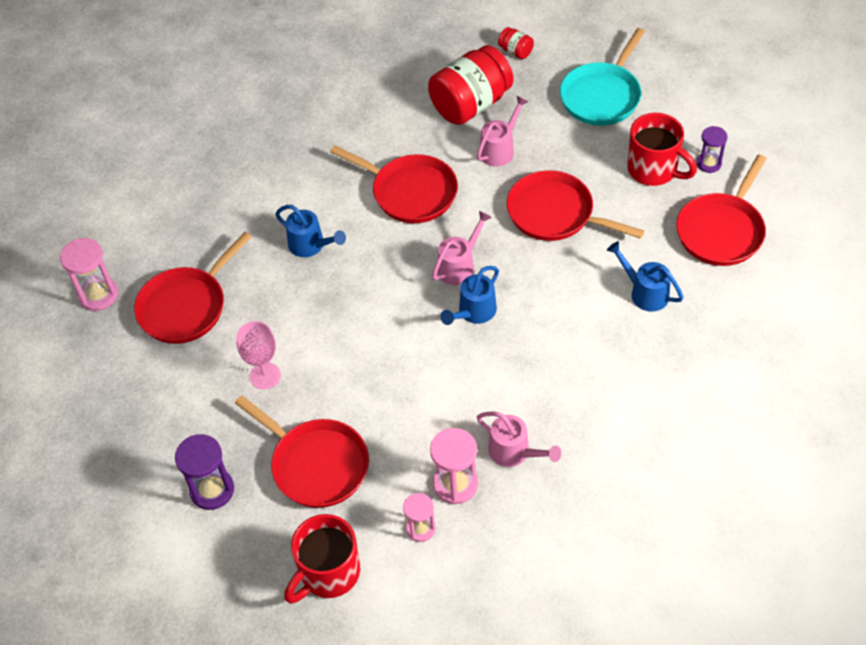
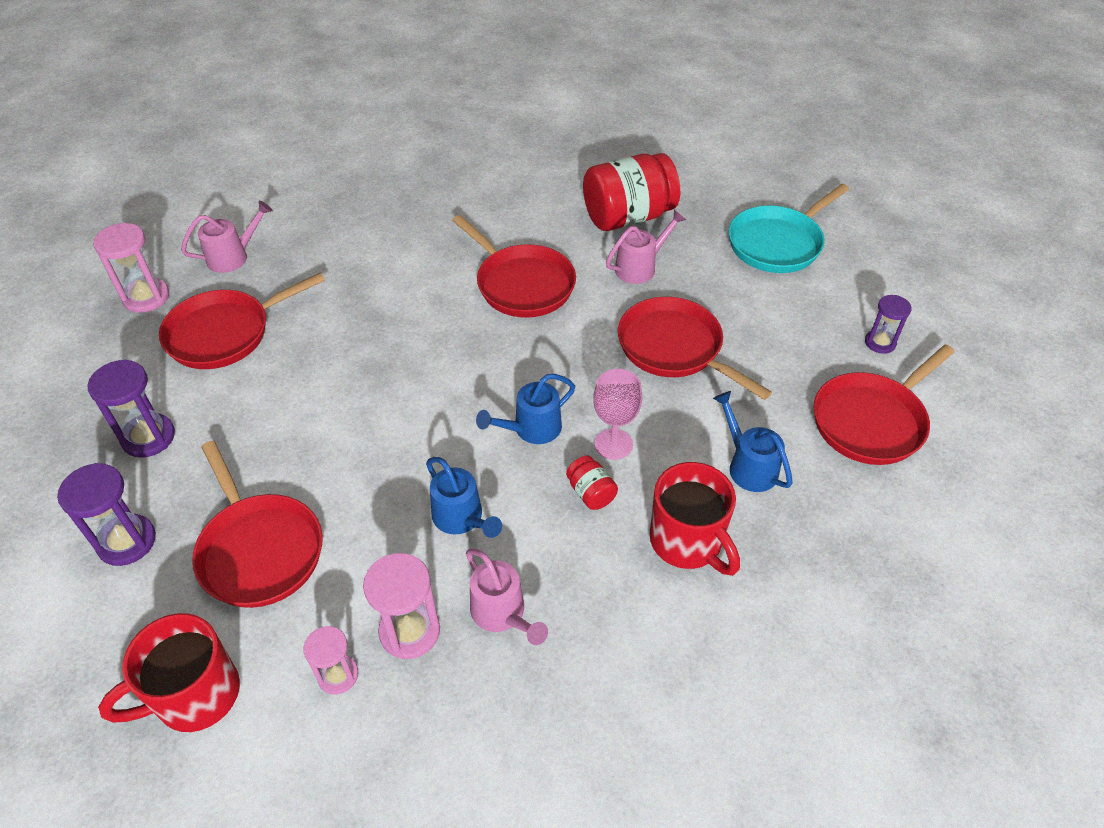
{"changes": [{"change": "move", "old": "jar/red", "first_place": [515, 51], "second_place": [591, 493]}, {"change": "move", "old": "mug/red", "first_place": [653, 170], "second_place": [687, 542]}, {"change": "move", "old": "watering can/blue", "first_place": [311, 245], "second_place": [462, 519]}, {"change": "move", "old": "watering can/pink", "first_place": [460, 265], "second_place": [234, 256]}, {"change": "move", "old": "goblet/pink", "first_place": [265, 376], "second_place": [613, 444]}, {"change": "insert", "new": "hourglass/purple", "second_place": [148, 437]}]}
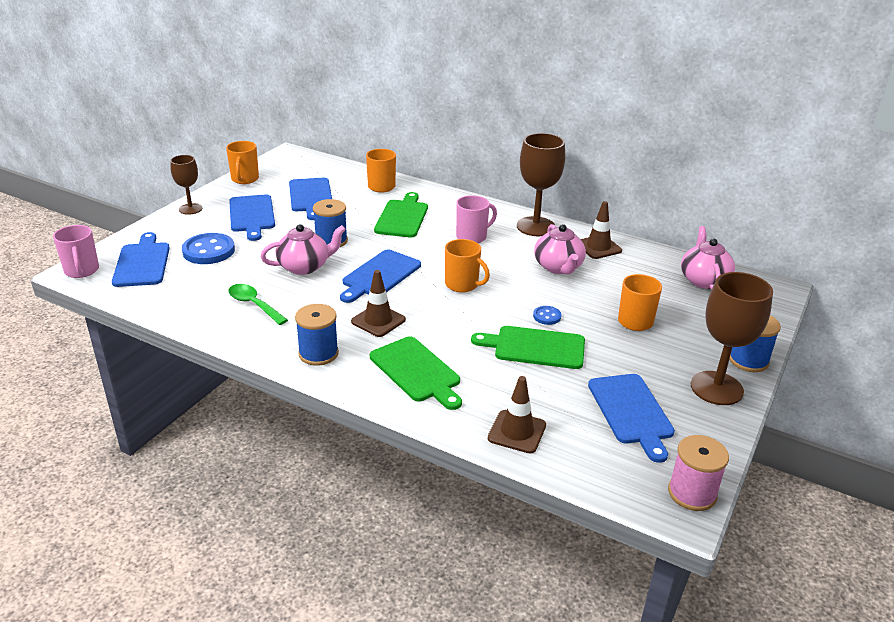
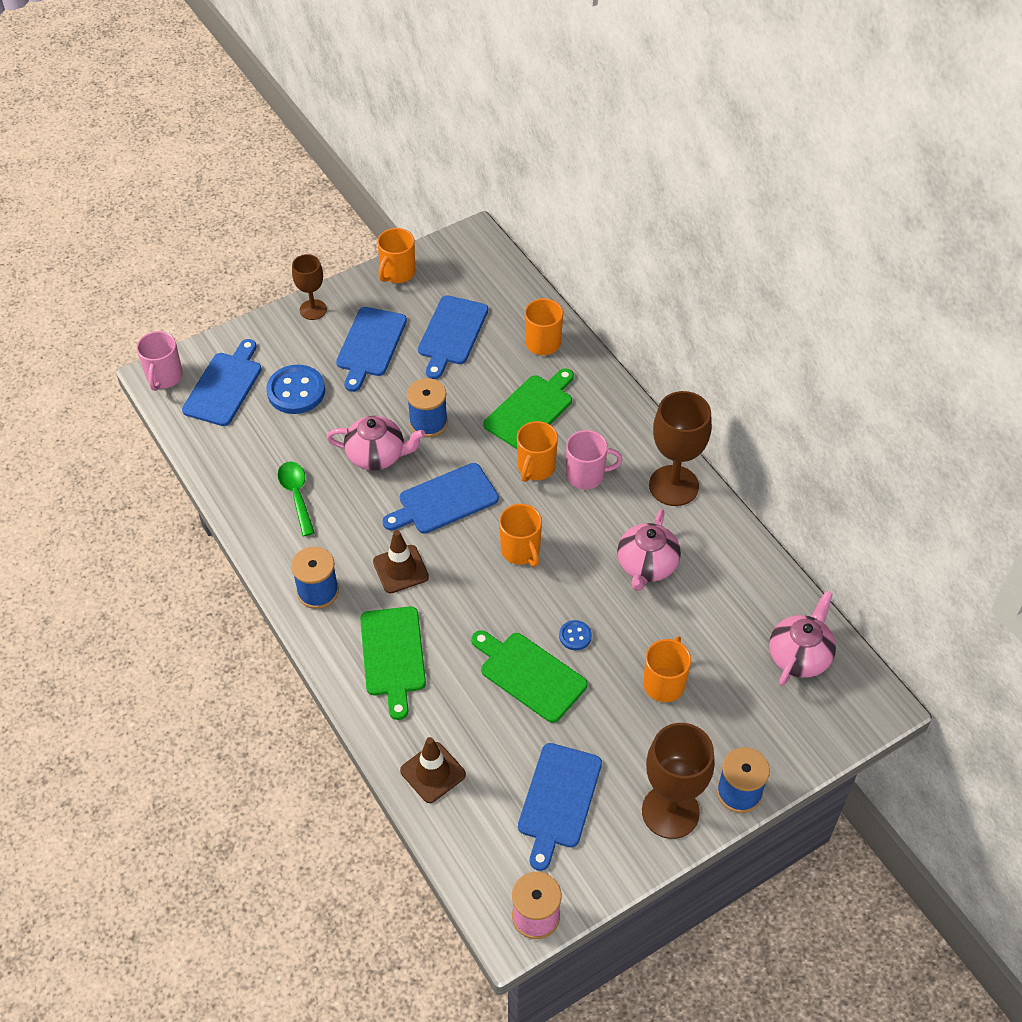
{"changes": [{"change": "delete", "old": "traffic cone/brown", "first_place": [598, 247]}, {"change": "insert", "new": "mug/orange", "second_place": [535, 468]}]}
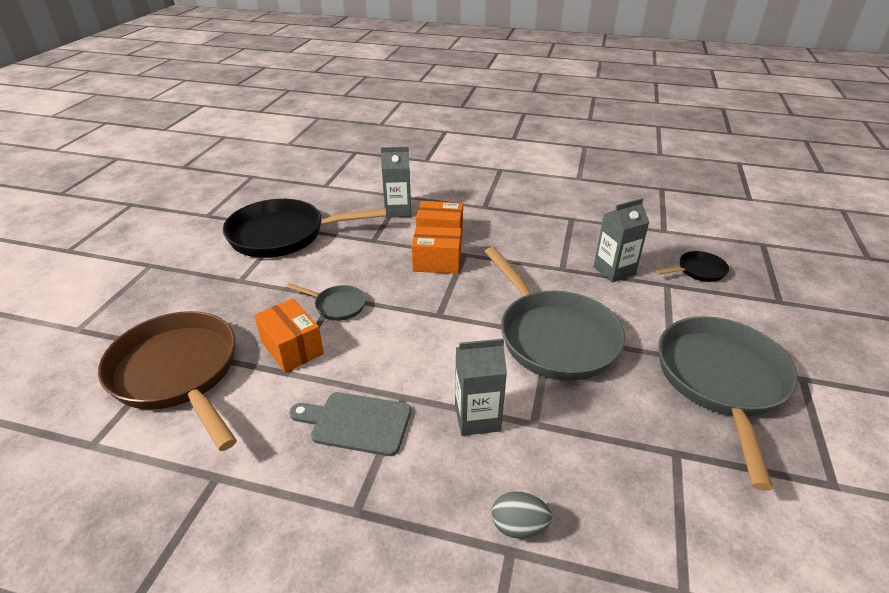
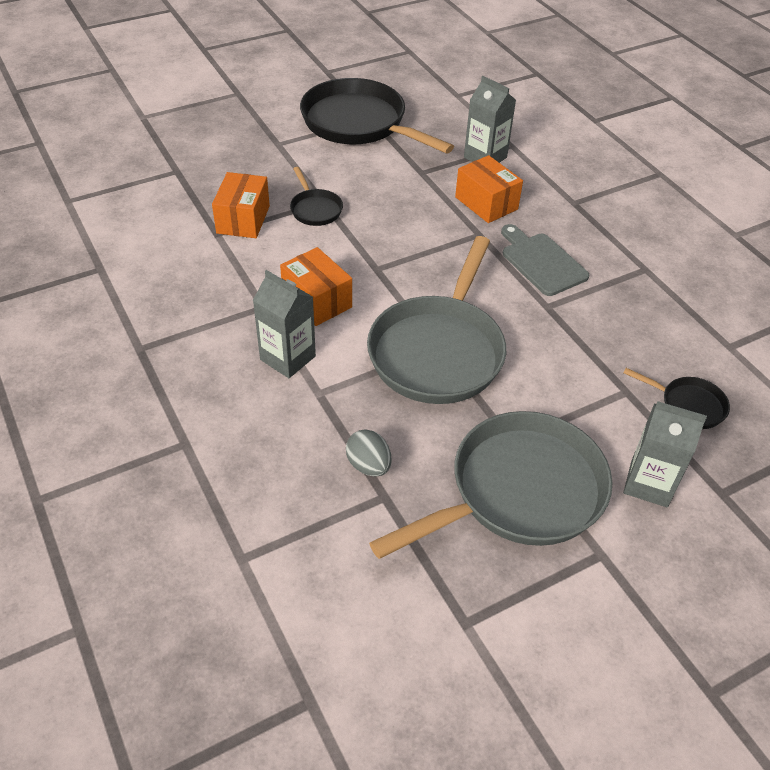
{"changes": [{"change": "move", "old": "carton/grey", "first_place": [614, 271], "second_place": [649, 483]}, {"change": "move", "old": "box/orange", "first_place": [437, 262], "second_place": [317, 300]}, {"change": "recolor", "old": "pan/grey", "new": "pan/black", "first_place": [337, 306], "second_place": [315, 209]}, {"change": "delete", "old": "pan/brown", "first_place": [178, 373]}, {"change": "move", "old": "cutting board/grey", "first_place": [356, 423], "second_place": [541, 262]}, {"change": "move", "old": "egg/grey", "first_place": [519, 526], "second_place": [368, 465]}]}
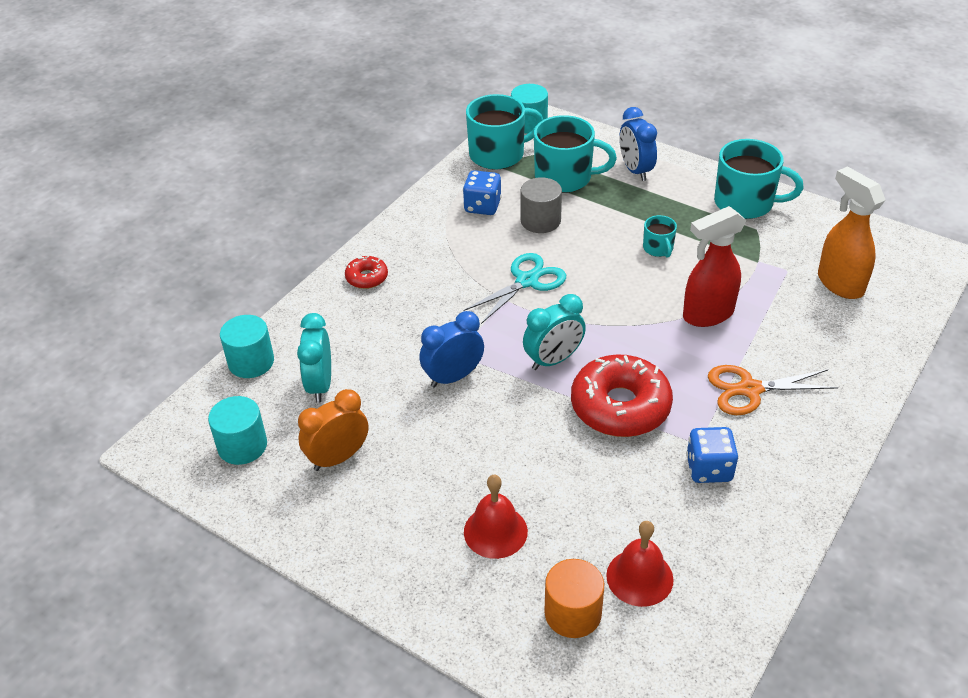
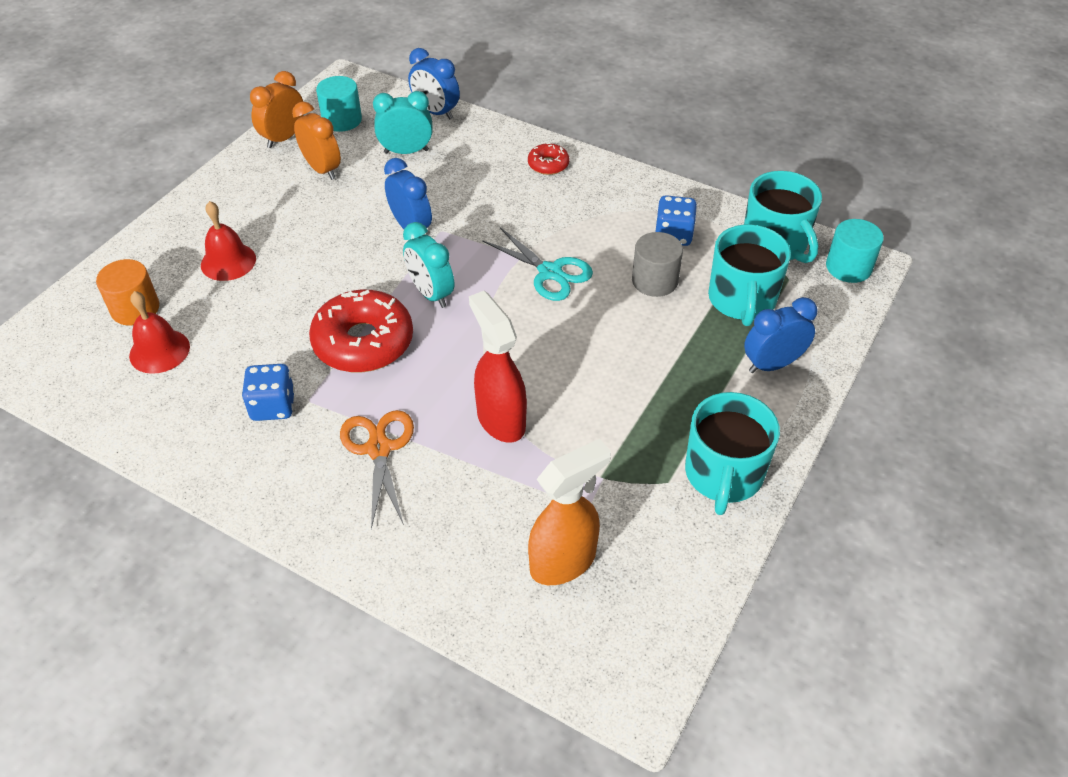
{"changes": [{"change": "delete", "old": "mug/turquoise", "first_place": [658, 248]}, {"change": "replace", "old": "cylinder/turquoise", "new": "clock/blue", "first_place": [251, 362], "second_place": [436, 112]}, {"change": "insert", "new": "clock/orange", "second_place": [283, 138]}]}
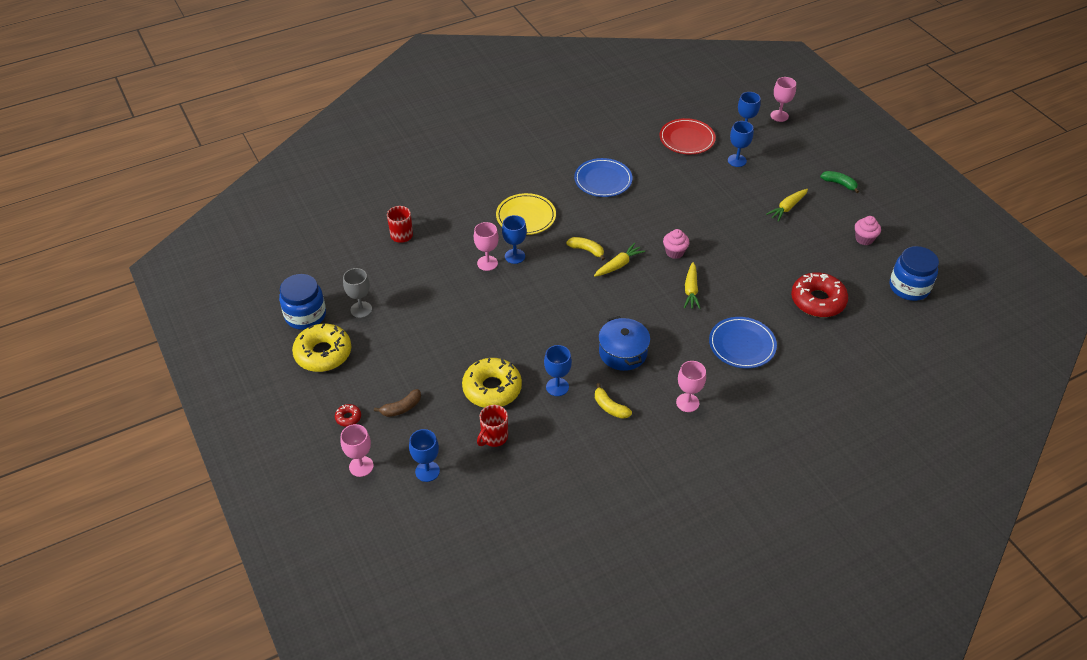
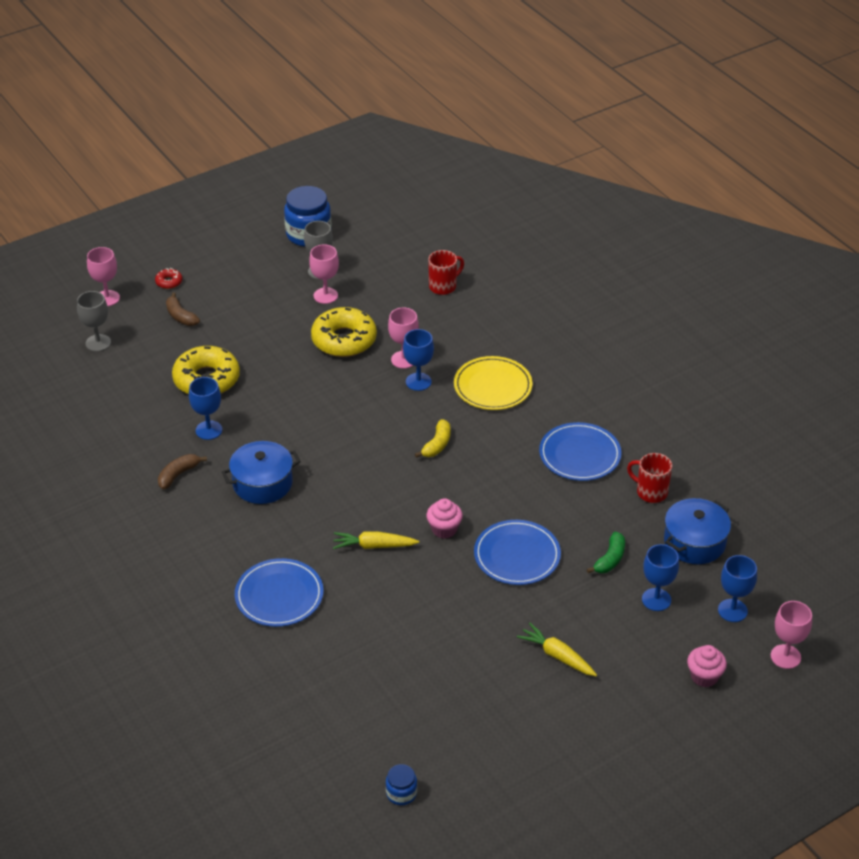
{"changes": [{"change": "replace", "old": "plate/red", "new": "pot/blue", "first_place": [687, 139], "second_place": [694, 542]}, {"change": "move", "old": "banana/green", "first_place": [839, 184], "second_place": [610, 559]}, {"change": "move", "old": "cupcake/pink", "first_place": [864, 239], "second_place": [704, 676]}, {"change": "delete", "old": "carrot/yellow", "first_place": [618, 265]}, {"change": "resize", "old": "jar/blue", "first_place": [909, 287], "second_place": [401, 793], "factor": 0.5}, {"change": "delete", "old": "donut/red", "first_place": [818, 301]}, {"change": "move", "old": "donut/yellow", "first_place": [323, 353], "second_place": [344, 340]}, {"change": "move", "old": "goblet/pink", "first_place": [687, 402], "second_place": [325, 295]}, {"change": "recolor", "old": "banana/yellow", "new": "banana/brown", "first_place": [610, 407], "second_place": [178, 475]}, {"change": "move", "old": "mug/red", "first_place": [494, 437], "second_place": [650, 492]}, {"change": "recolor", "old": "goblet/blue", "new": "goblet/grey", "first_place": [427, 471], "second_place": [98, 343]}, {"change": "insert", "new": "plate/blue", "second_place": [517, 555]}]}
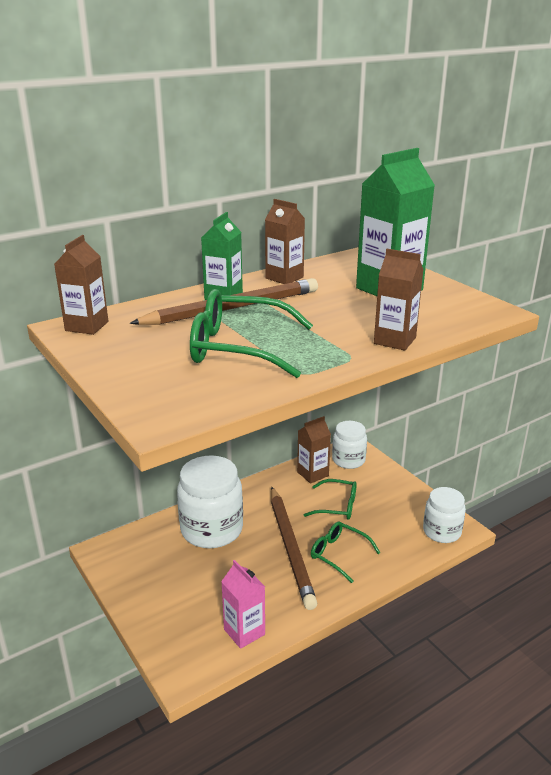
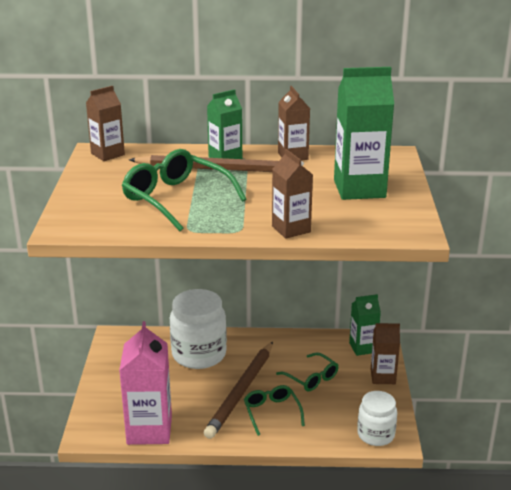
{"changes": [{"change": "move", "old": "carton/brown", "first_place": [313, 474], "second_place": [383, 377]}, {"change": "replace", "old": "jar/white", "new": "carton/green", "first_place": [348, 460], "second_place": [363, 347]}, {"change": "resize", "old": "carton/pink", "first_place": [244, 632], "second_place": [149, 430], "factor": 1.68}]}
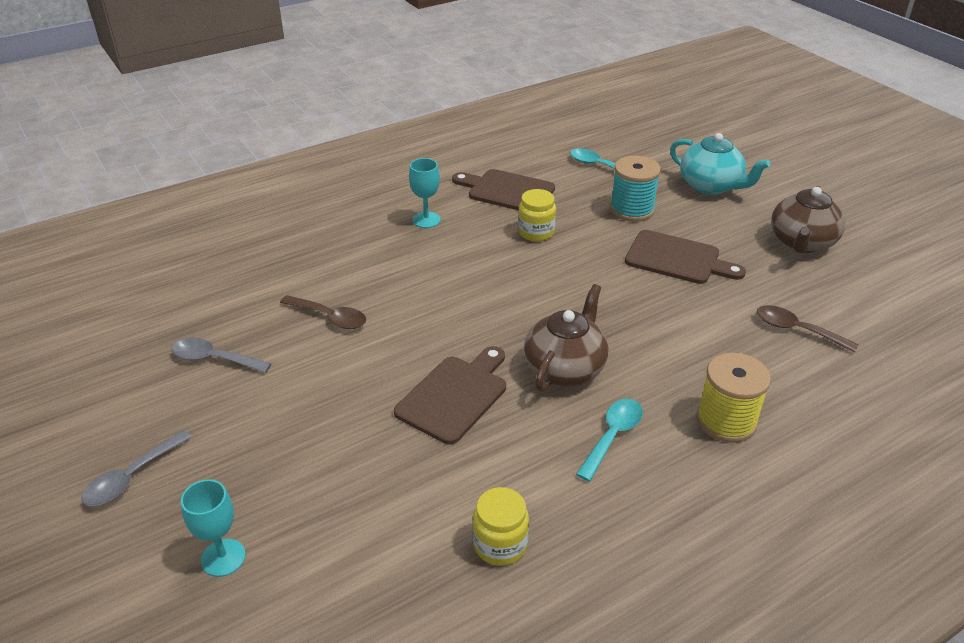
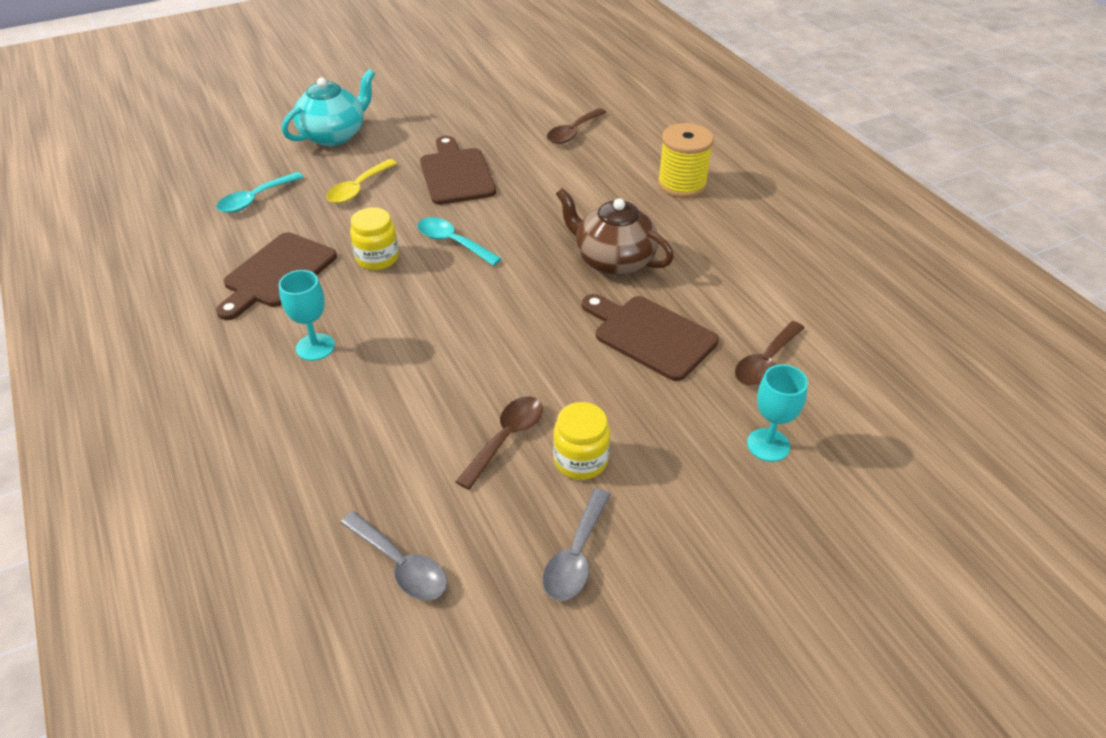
{"changes": [{"change": "replace", "old": "spool/turquoise", "new": "spoon/yellow", "first_place": [632, 210], "second_place": [358, 188]}, {"change": "delete", "old": "teapot/brown", "first_place": [801, 243]}, {"change": "rotate", "old": "cutting board/brown", "first_place": [677, 259], "second_place": [456, 174], "degrees": -45}, {"change": "move", "old": "spoon/turquoise", "first_place": [612, 436], "second_place": [452, 242]}, {"change": "move", "old": "spoon/grey", "first_place": [131, 477], "second_place": [401, 565]}, {"change": "move", "old": "goblet/turquoise", "first_place": [223, 557], "second_place": [768, 445]}, {"change": "move", "old": "jar/yellow", "first_place": [500, 544], "second_place": [580, 460]}, {"change": "insert", "new": "spoon/brown", "second_place": [765, 363]}]}
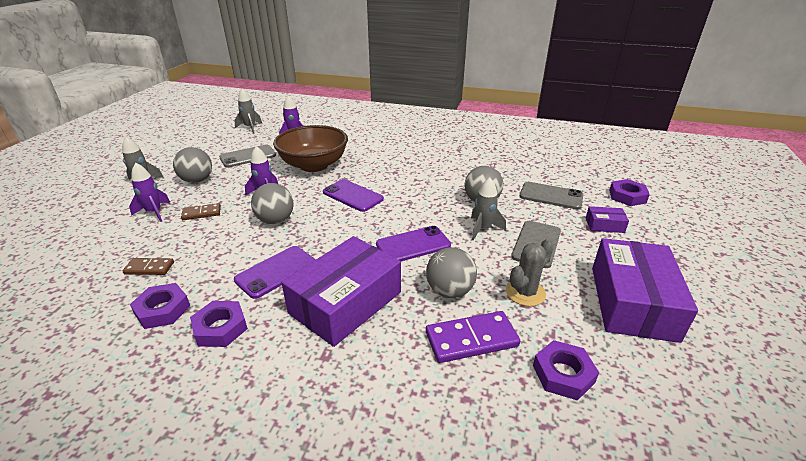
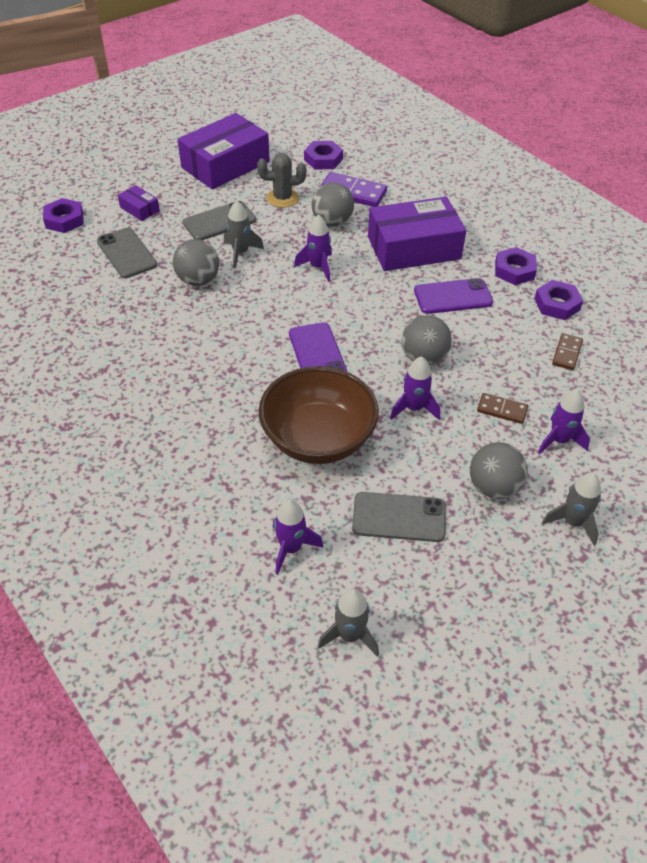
{"changes": [{"change": "replace", "old": "phone/purple", "new": "rocket/purple", "first_place": [413, 245], "second_place": [318, 267]}, {"change": "rotate", "old": "domino/brown", "first_place": [149, 268], "second_place": [567, 353], "degrees": 75}]}
